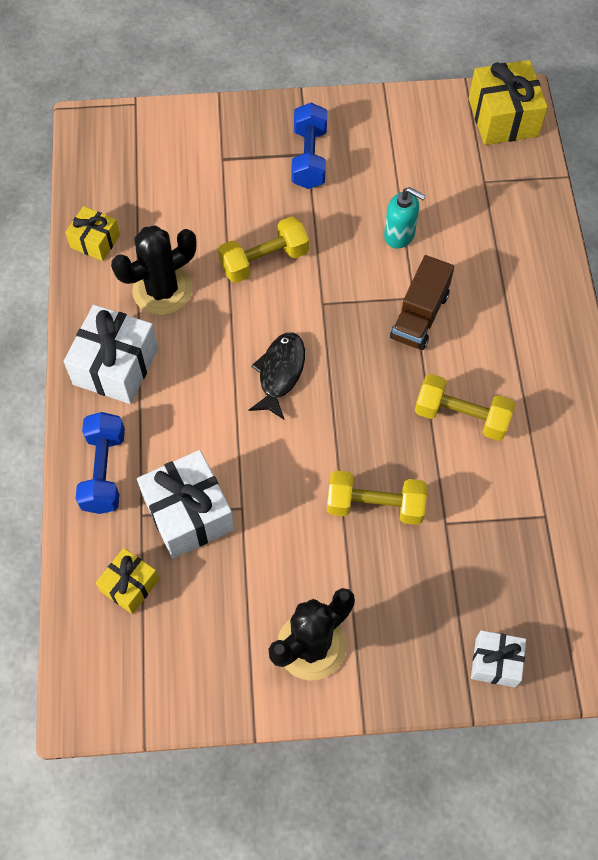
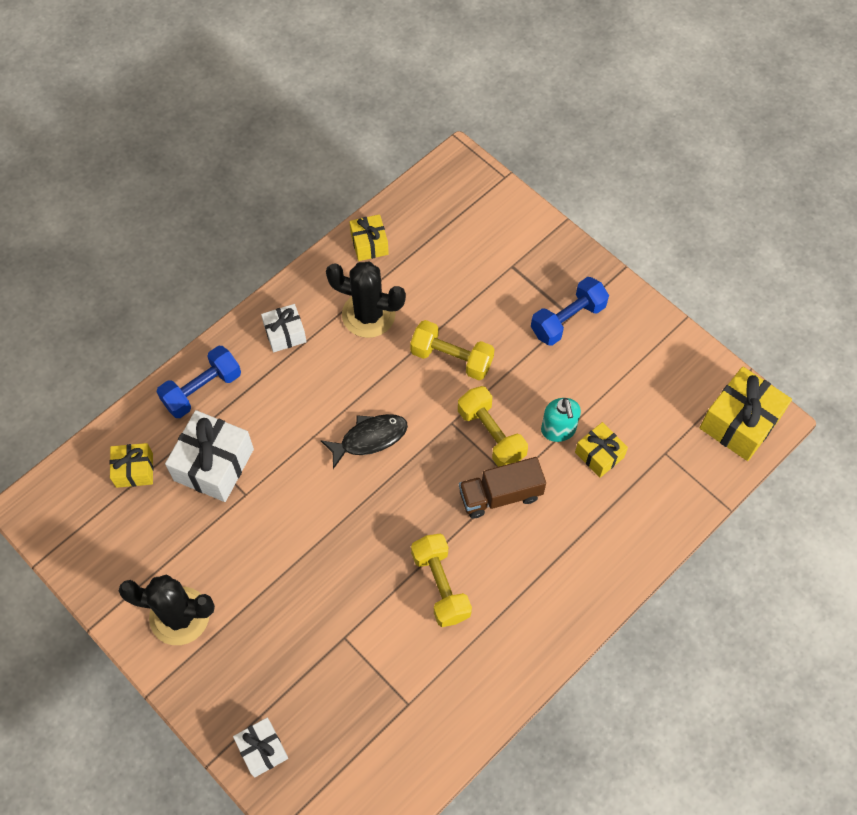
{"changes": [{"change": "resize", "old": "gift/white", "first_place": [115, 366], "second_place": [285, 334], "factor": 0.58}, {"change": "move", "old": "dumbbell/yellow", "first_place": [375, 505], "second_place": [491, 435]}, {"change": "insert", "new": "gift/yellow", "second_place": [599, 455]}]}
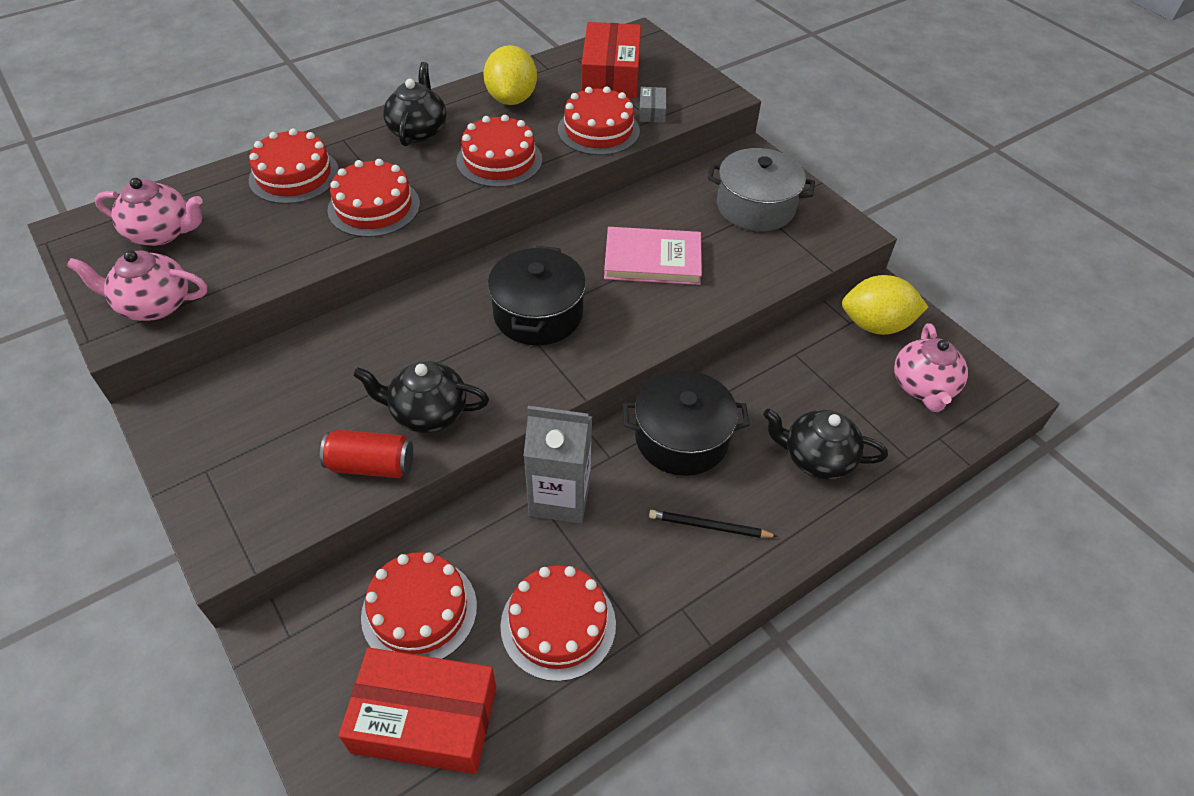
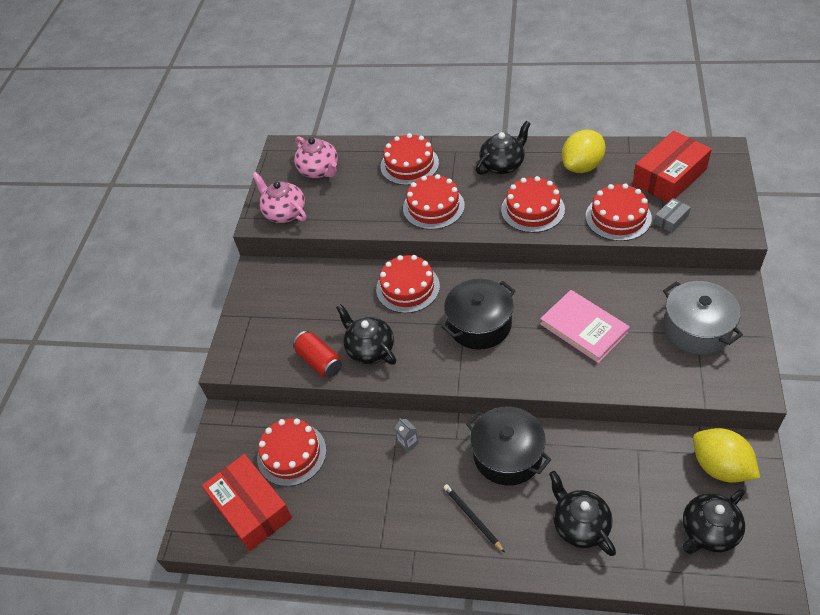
{"changes": [{"change": "recolor", "old": "teapot/pink", "new": "teapot/black", "first_place": [923, 387], "second_place": [708, 532]}, {"change": "resize", "old": "carton/grey", "first_place": [560, 497], "second_place": [408, 443], "factor": 0.41}, {"change": "move", "old": "cake/red", "first_place": [558, 624], "second_place": [408, 287]}]}
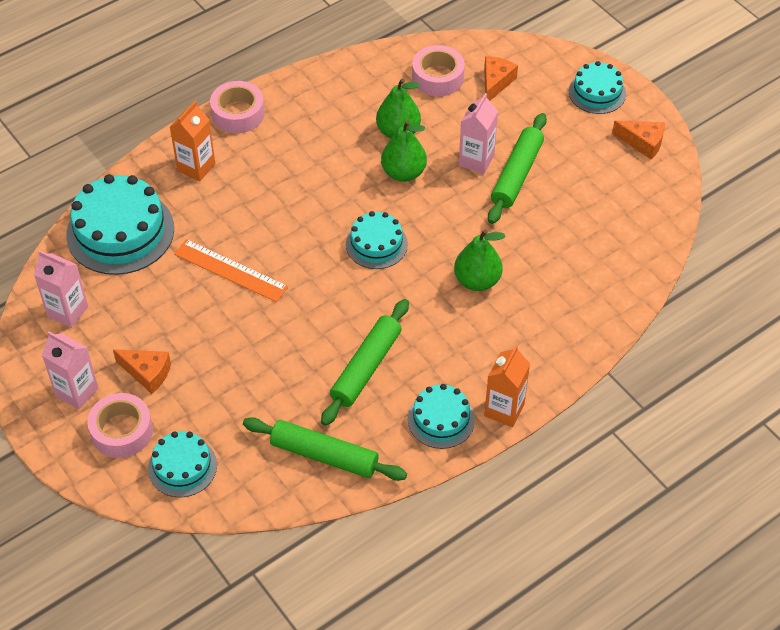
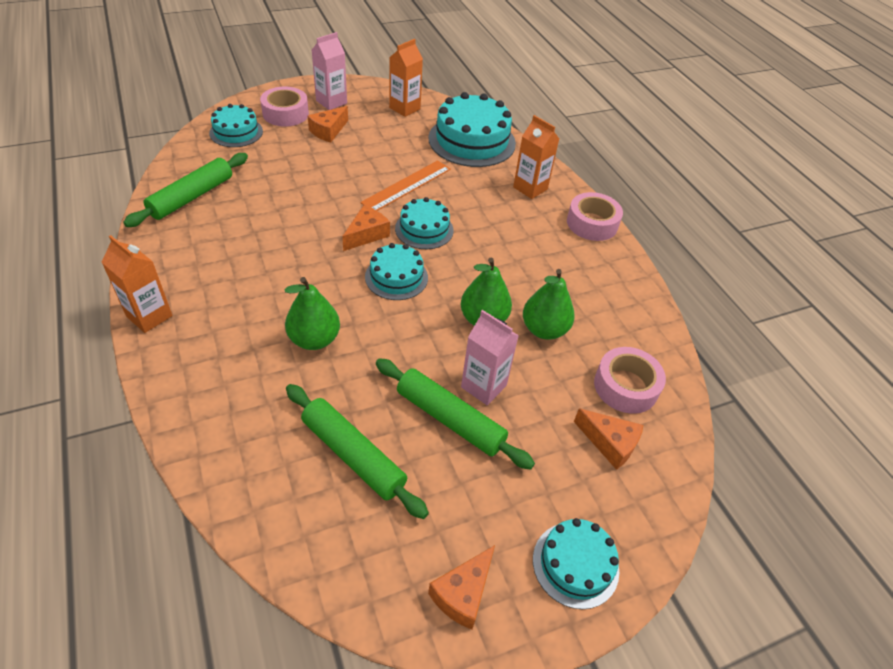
{"changes": [{"change": "recolor", "old": "carton/pink", "new": "carton/orange", "first_place": [67, 311], "second_place": [404, 108]}, {"change": "move", "old": "rolling pin/green", "first_place": [366, 367], "second_place": [353, 455]}, {"change": "move", "old": "cake/turquoise", "first_place": [441, 419], "second_place": [424, 229]}, {"change": "insert", "new": "cheese/orange", "second_place": [366, 235]}]}
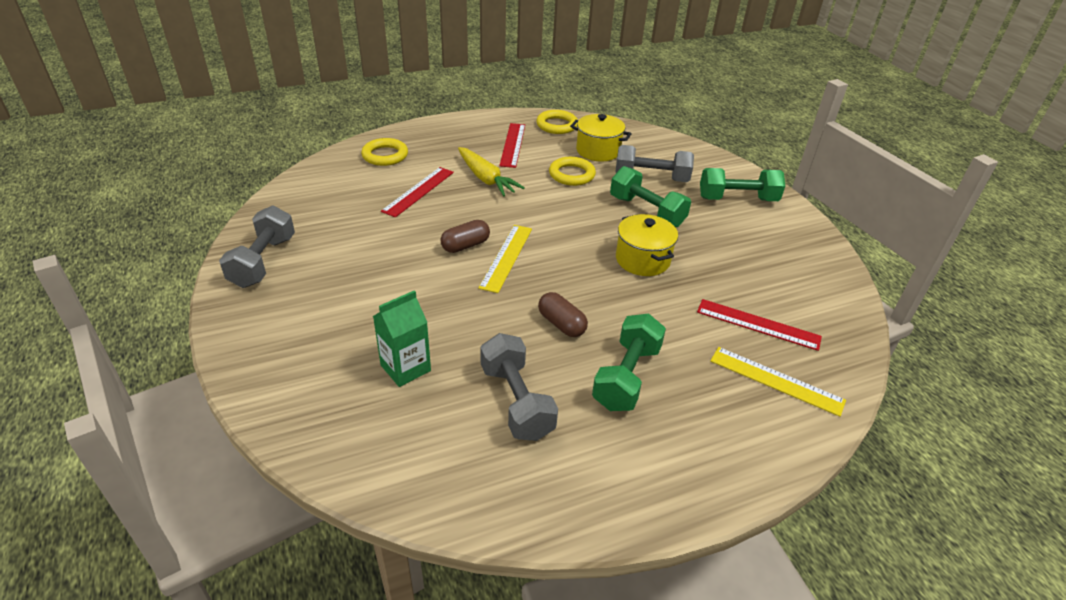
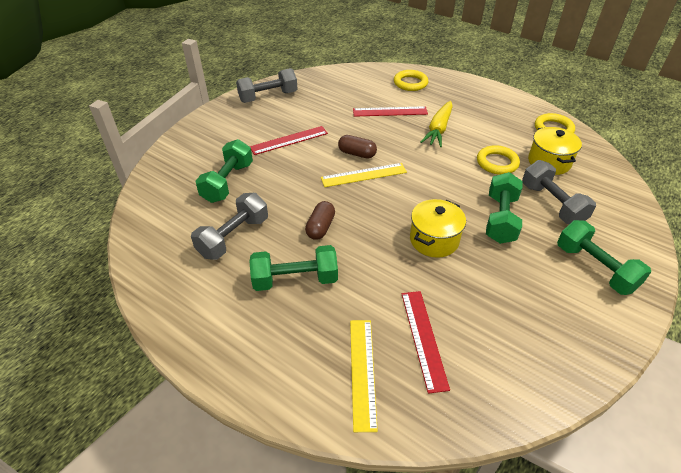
{"changes": [{"change": "move", "old": "ruler/red", "first_place": [512, 145], "second_place": [289, 140]}, {"change": "replace", "old": "carton/green", "new": "dumbbell/green", "first_place": [405, 368], "second_place": [228, 182]}]}
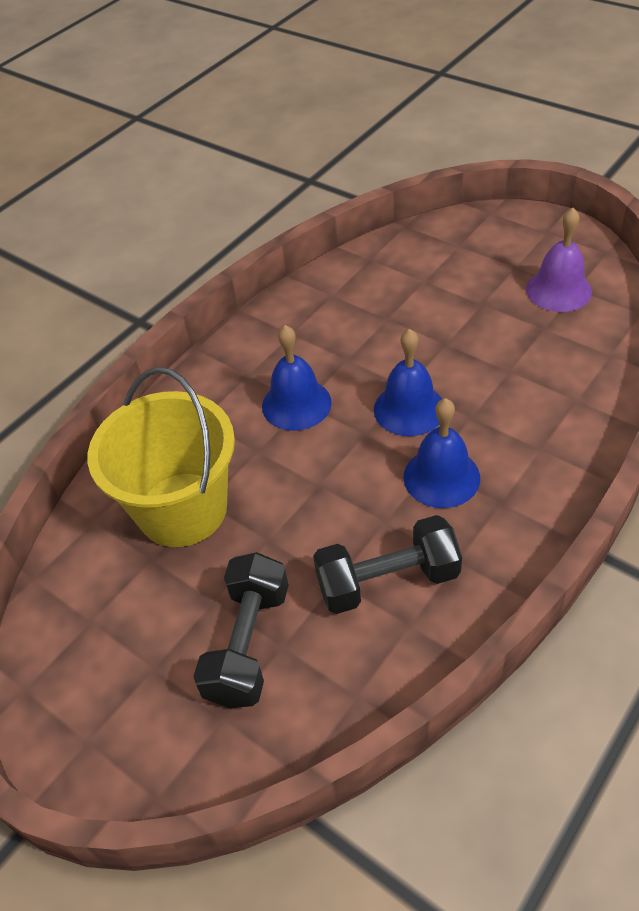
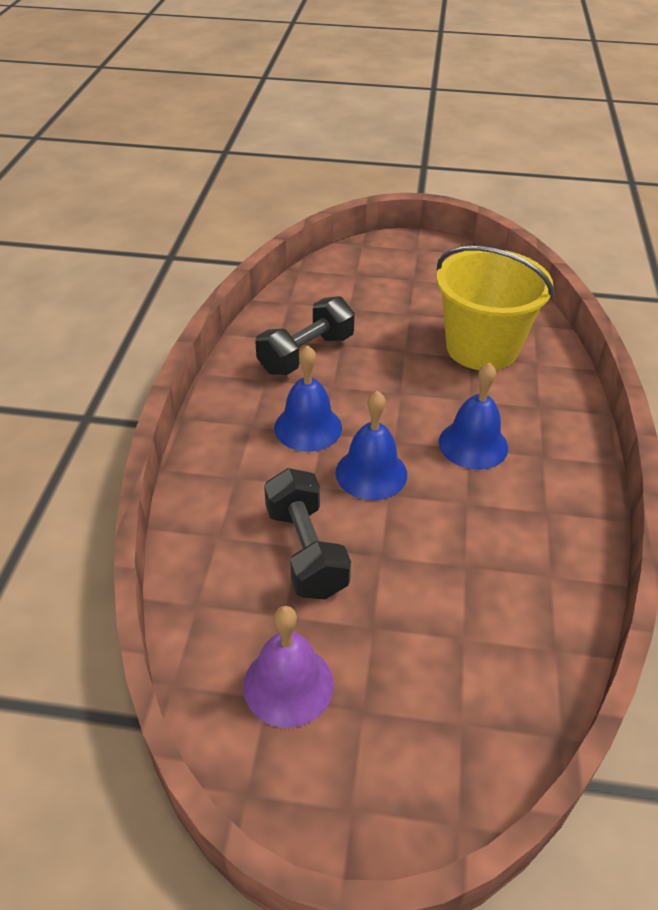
{"changes": [{"change": "move", "old": "dumbbell/black", "first_place": [248, 644], "second_place": [306, 551]}]}
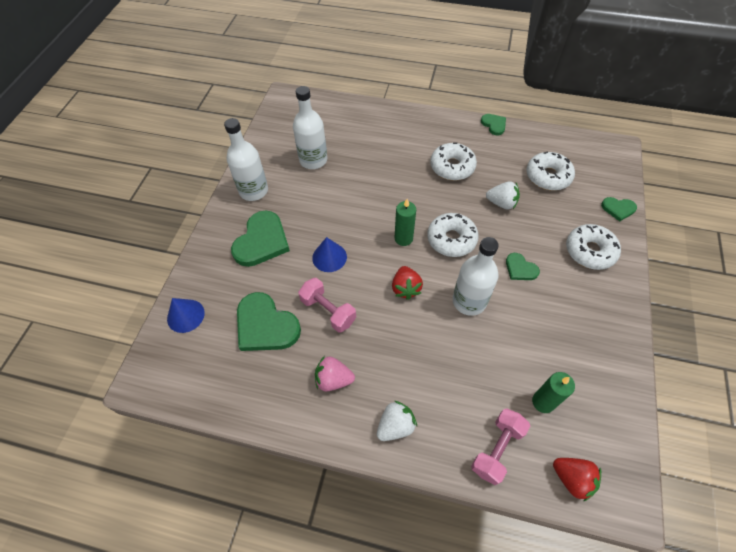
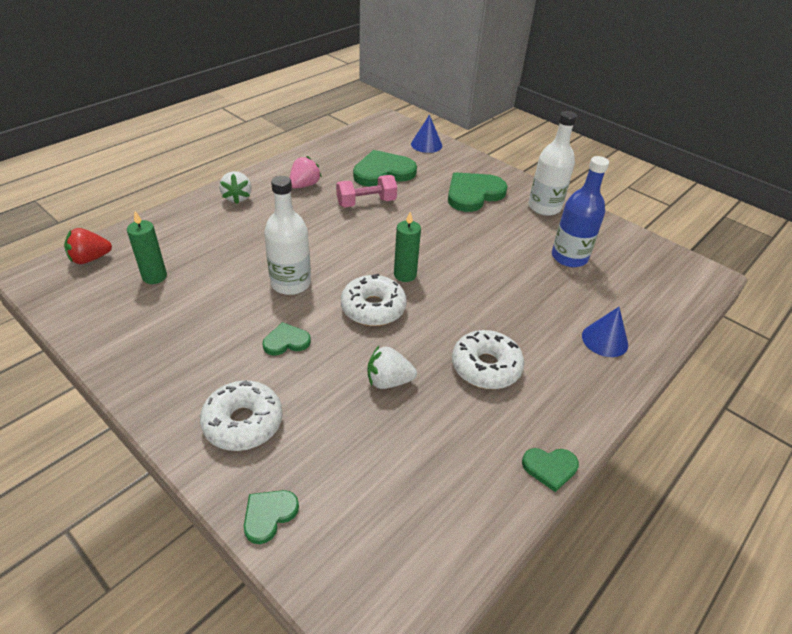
{"changes": [{"change": "recolor", "old": "bottle/white", "new": "bottle/blue", "first_place": [313, 160], "second_place": [569, 257]}, {"change": "delete", "old": "donut/white", "first_place": [548, 176]}, {"change": "rotate", "old": "strawberry/white", "first_place": [501, 203], "second_place": [388, 381], "degrees": 45}, {"change": "rotate", "old": "heart/green", "first_place": [262, 241], "second_place": [473, 194], "degrees": 90}, {"change": "move", "old": "cone/blue", "first_place": [329, 257], "second_place": [604, 340]}, {"change": "delete", "old": "strawberry/red", "first_place": [405, 288]}, {"change": "delete", "old": "dumbbell/pink", "first_place": [497, 449]}]}
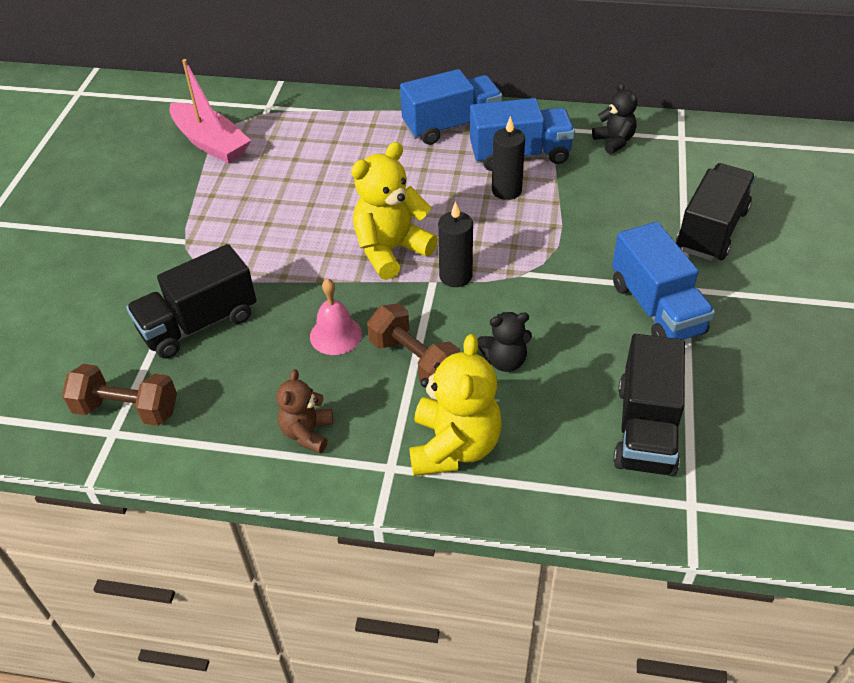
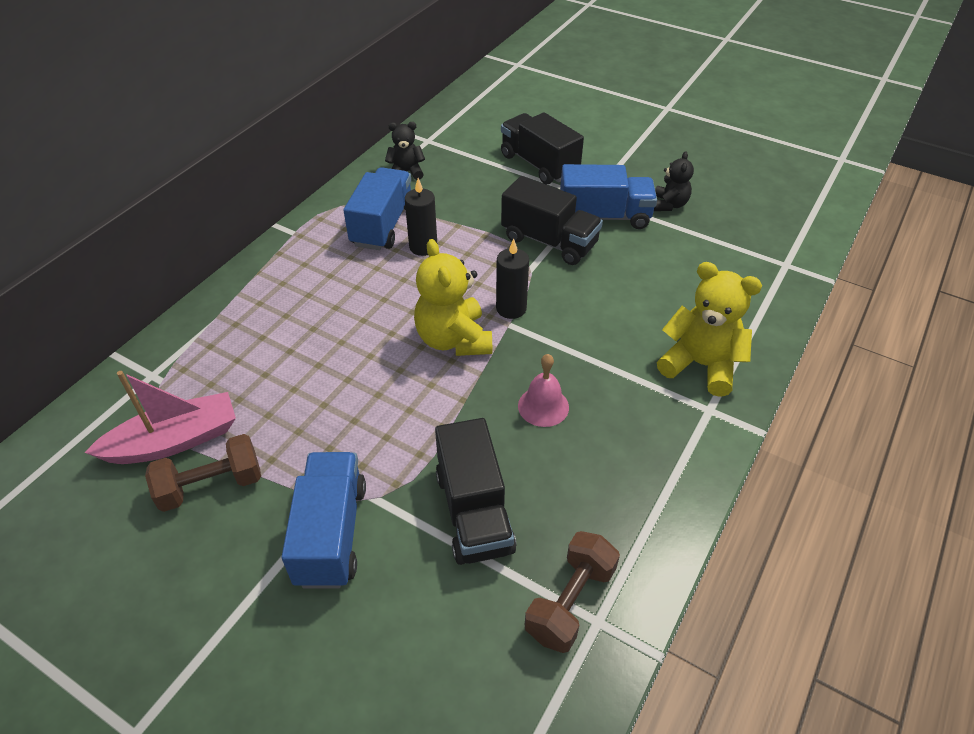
{"changes": [{"change": "move", "old": "truck/blue", "first_place": [451, 126], "second_place": [331, 533]}, {"change": "move", "old": "dumbbell/brown", "first_place": [414, 360], "second_place": [211, 485]}, {"change": "move", "old": "teddy bear/black", "first_place": [505, 361], "second_place": [669, 204]}, {"change": "move", "old": "truck/black", "first_place": [645, 429], "second_place": [549, 241]}, {"change": "delete", "old": "teddy bear/brown", "first_place": [307, 433]}]}
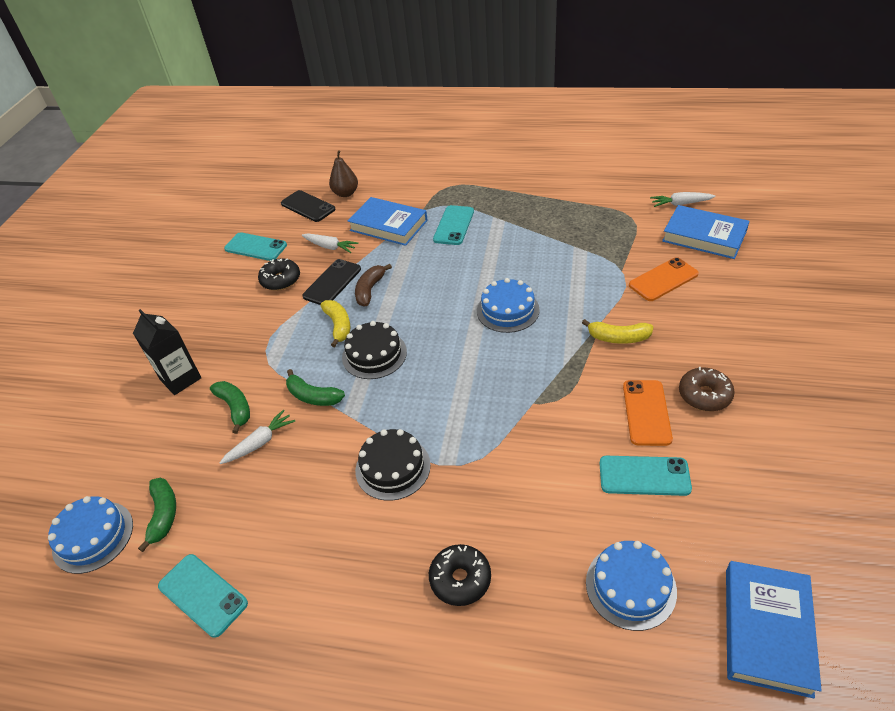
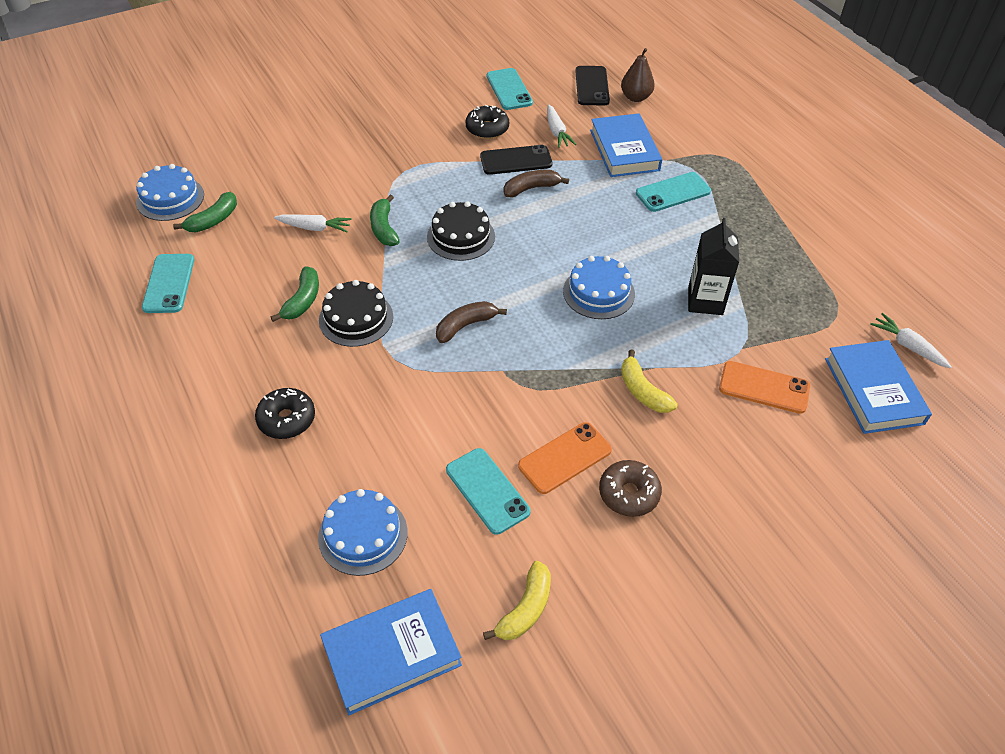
{"changes": [{"change": "move", "old": "banana/yellow", "first_place": [338, 326], "second_place": [525, 609]}, {"change": "move", "old": "carton/black", "first_place": [180, 379], "second_place": [705, 301]}, {"change": "move", "old": "banana/green", "first_place": [235, 408], "second_place": [302, 301]}, {"change": "insert", "new": "banana/brown", "second_place": [465, 326]}]}
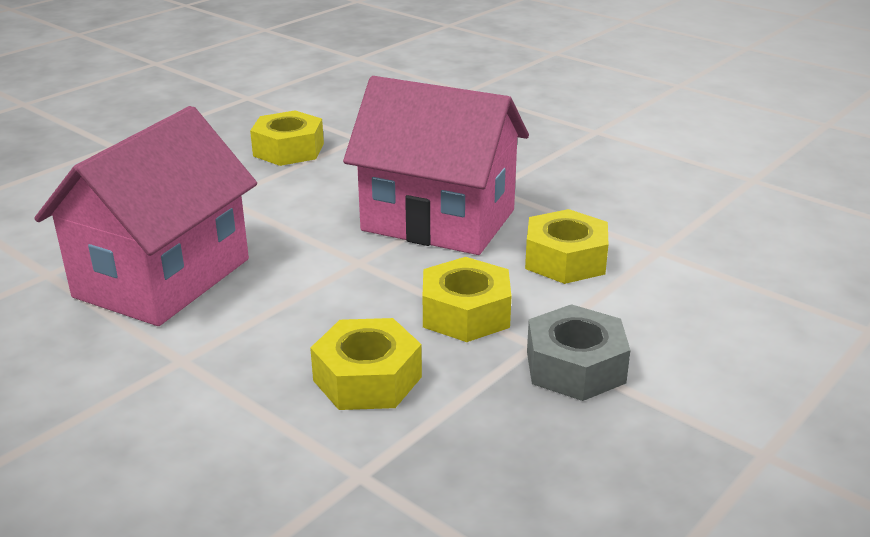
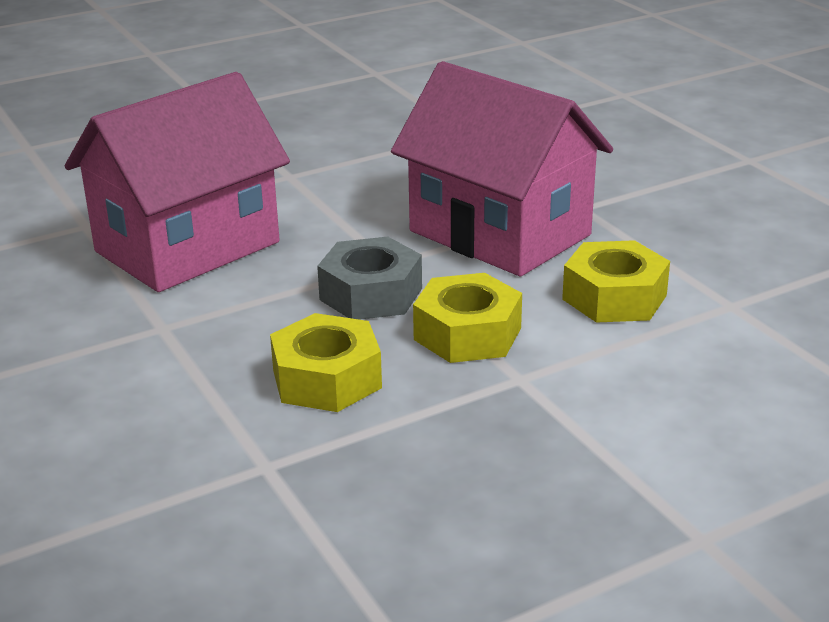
{"changes": [{"change": "delete", "old": "nut/yellow", "first_place": [288, 150]}, {"change": "move", "old": "nut/grey", "first_place": [575, 367], "second_place": [371, 294]}]}
